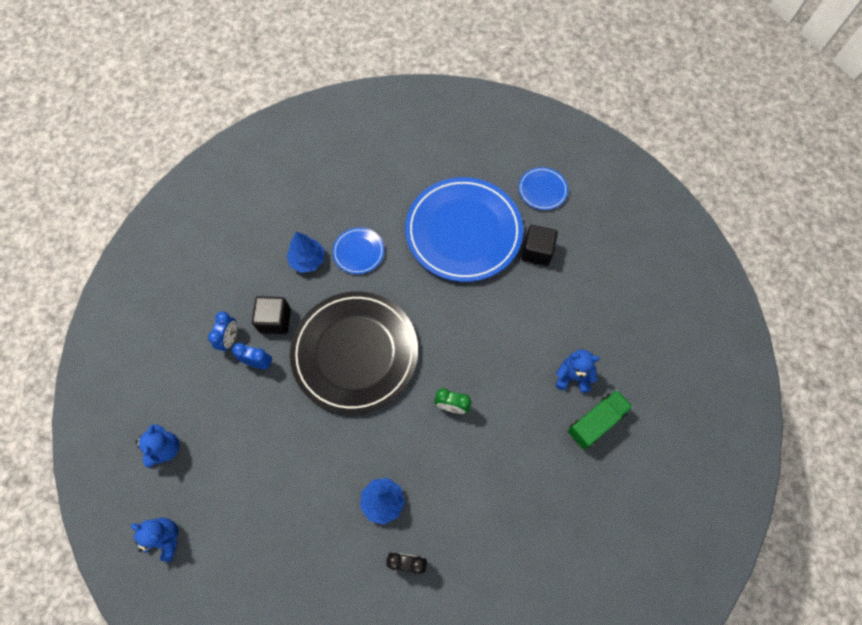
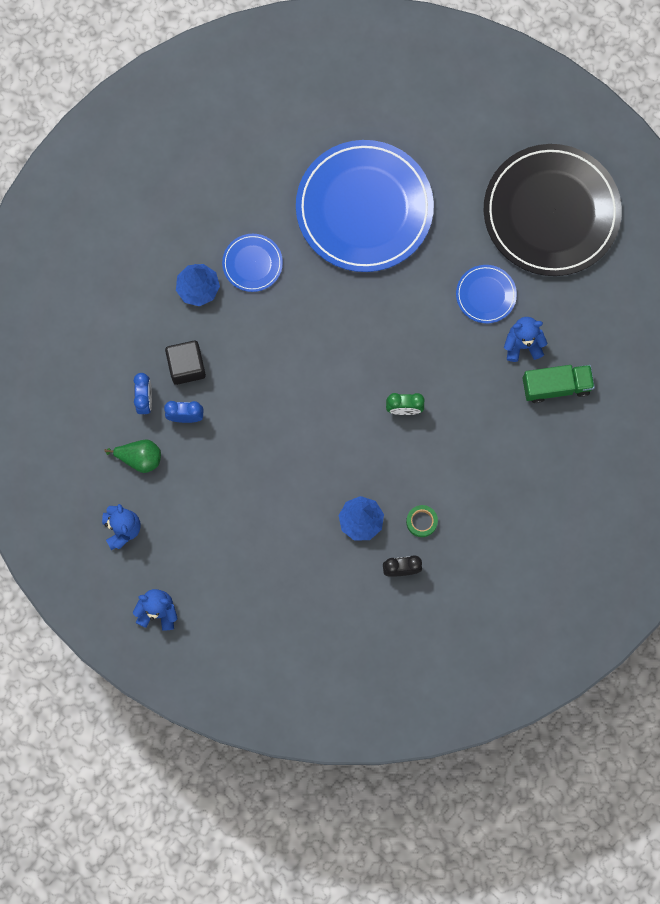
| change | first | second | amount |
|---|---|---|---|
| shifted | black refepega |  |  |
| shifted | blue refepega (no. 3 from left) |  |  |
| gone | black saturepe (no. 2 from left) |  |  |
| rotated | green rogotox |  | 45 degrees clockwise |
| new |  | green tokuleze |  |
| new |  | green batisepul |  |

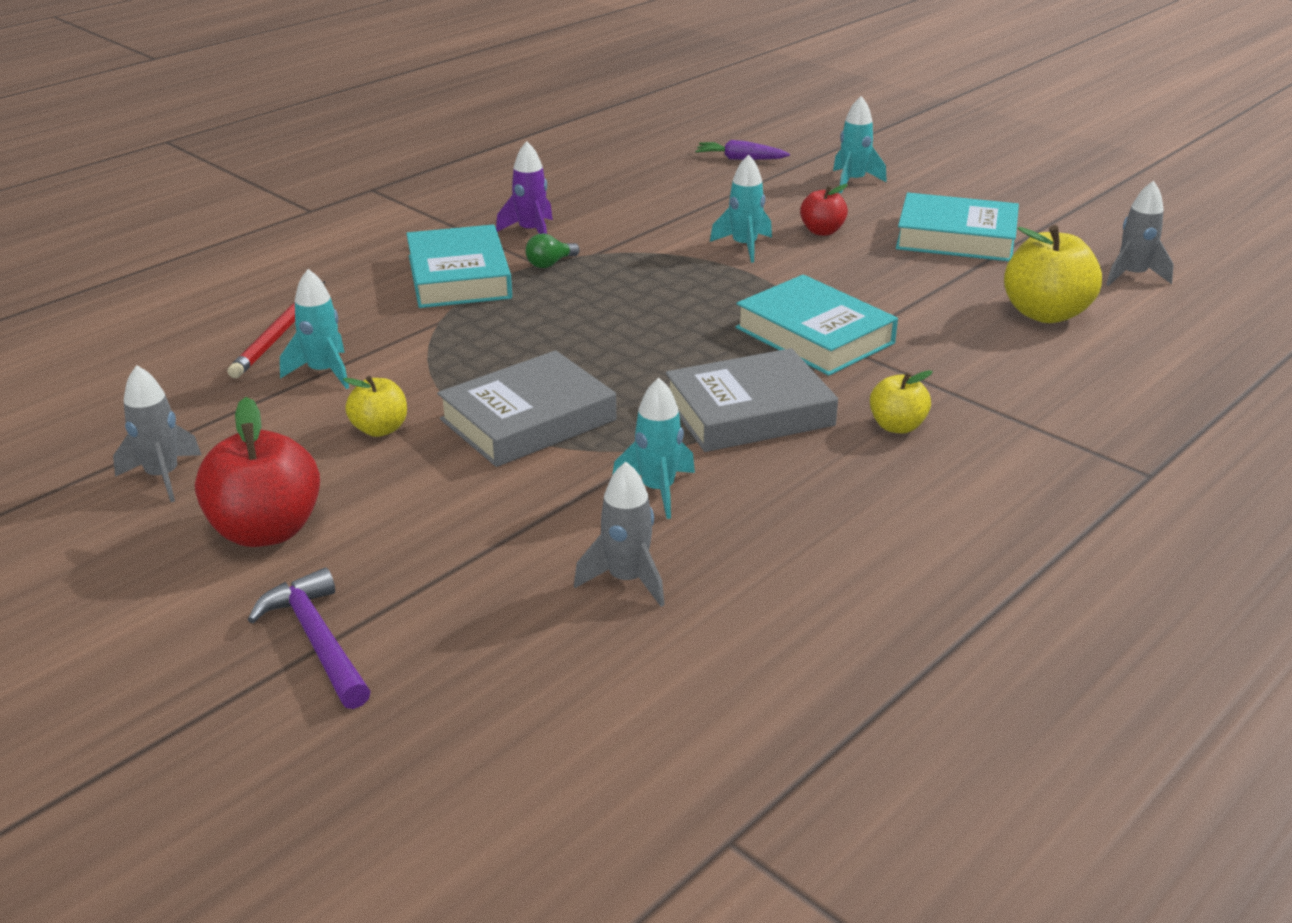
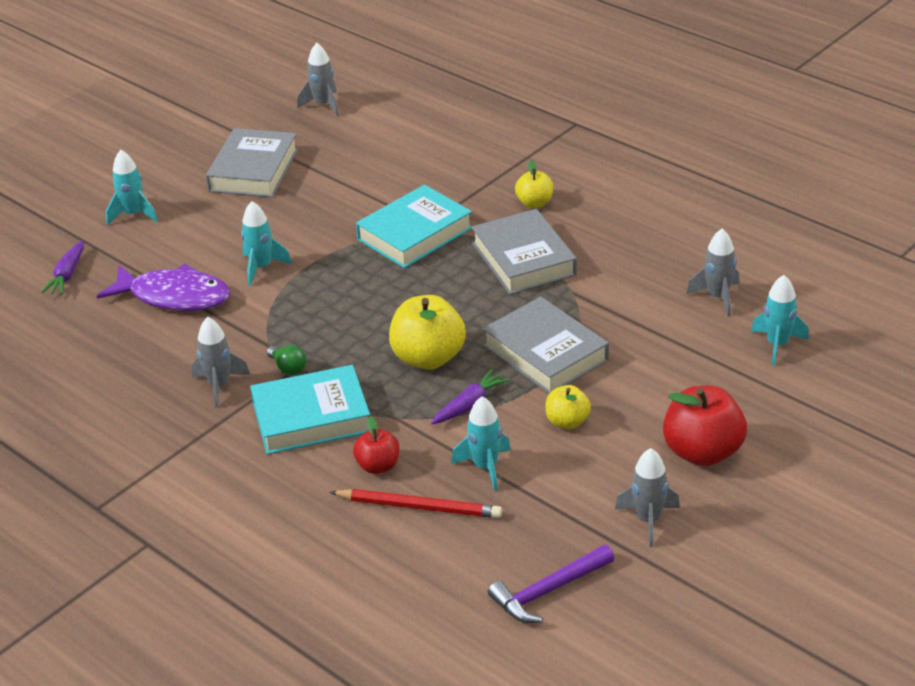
| change | first | second | amount |
|---|---|---|---|
| shifted | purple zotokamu |  |  |
| repainted | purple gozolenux | grey gozolenux (no. 1 from left) |  |
| shifted | turquoise gozolenux (no. 2 from left in the first image) | turquoise gozolenux (no. 4 from left) |  |
| shifted | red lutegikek (no. 2 from left in the first image) | red lutegikek (no. 1 from left) |  |
| repainted | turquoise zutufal (no. 3 from left) | grey zutufal (no. 1 from left) |  |
| shifted | yellow lutegikek (no. 3 from left in the first image) | yellow lutegikek (no. 1 from left) |  |
| new |  | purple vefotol |  |
| new |  | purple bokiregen (no. 2 from left) |  |

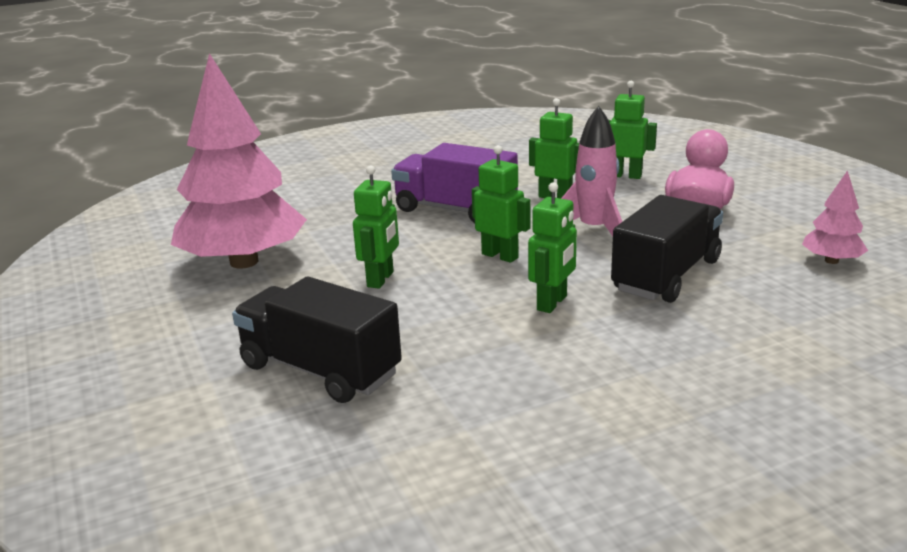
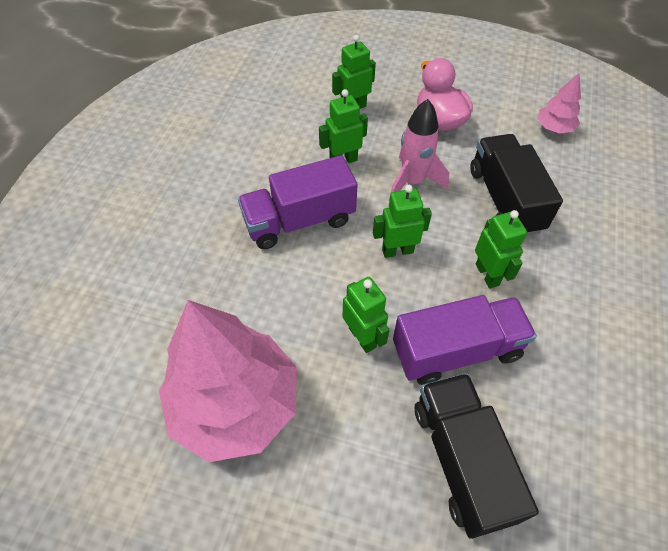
| change | first | second | amount |
|---|---|---|---|
| rotated | black rogotox (no. 1 from left) |  | 90 degrees clockwise |
| new |  | purple rogotox (no. 2 from left) |  |

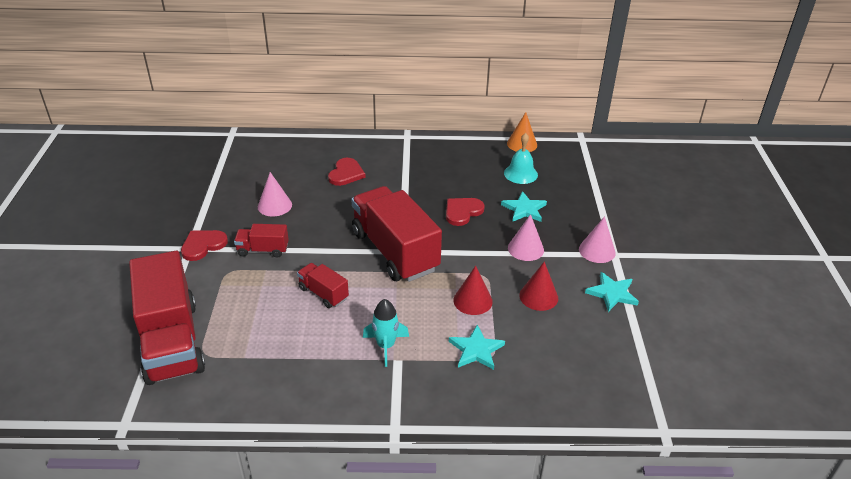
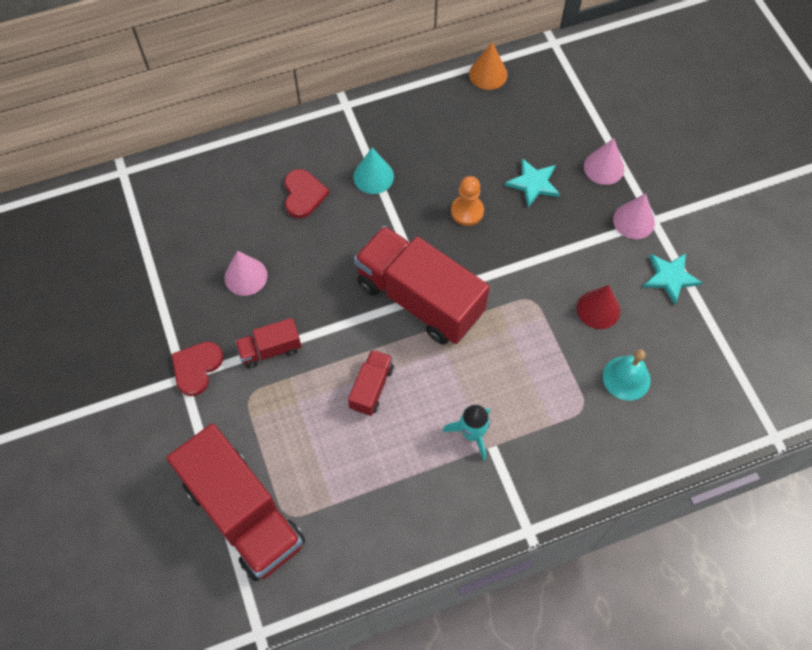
| change | first | second | amount |
|---|---|---|---|
| rotated | red rogotox (no. 3 from left) |  | 90 degrees clockwise |
| swapped | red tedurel (no. 3 from left) | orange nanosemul |  |
| gone | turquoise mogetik (no. 1 from left) |  |  |
| gone | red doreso (no. 1 from left) |  |  |
| shifted | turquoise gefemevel |  |  |
| shifted | pink doreso (no. 2 from left) |  |  |
| new |  | turquoise doreso |  |

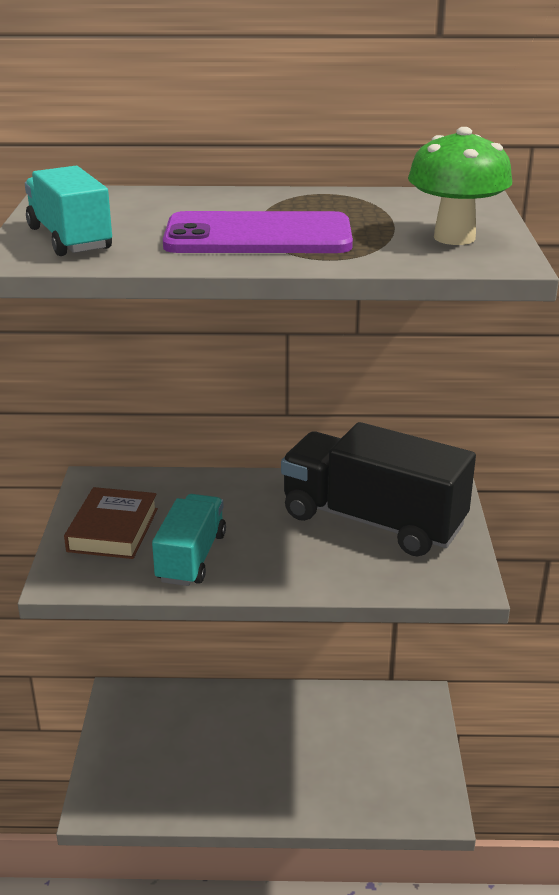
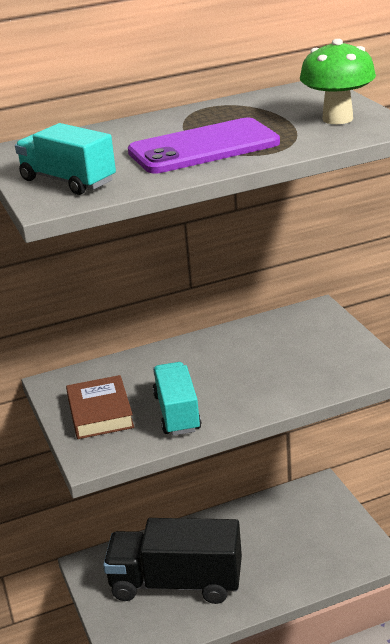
| change | first | second | amount |
|---|---|---|---|
| shifted | black rogotox |  |  |

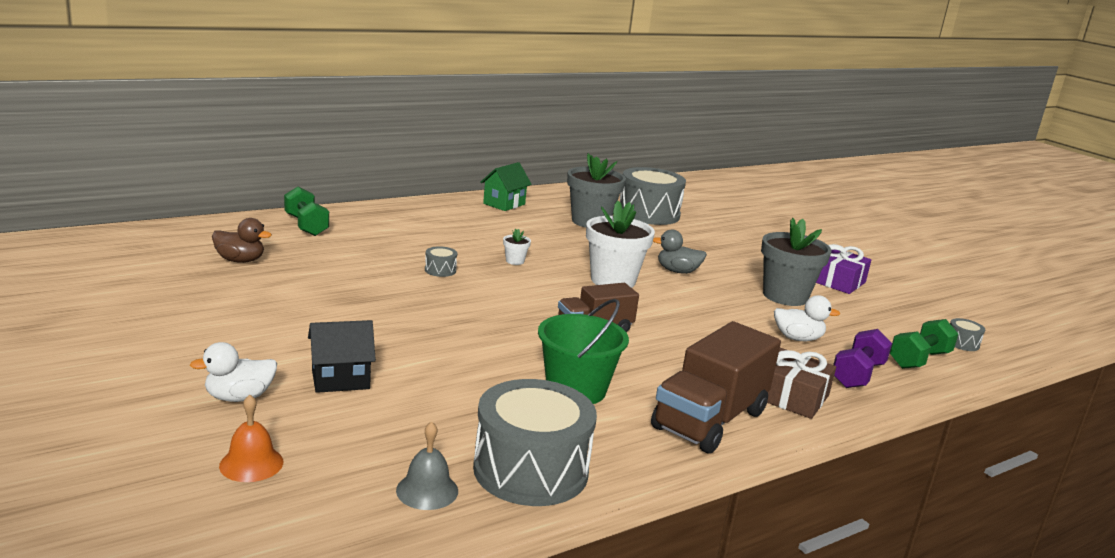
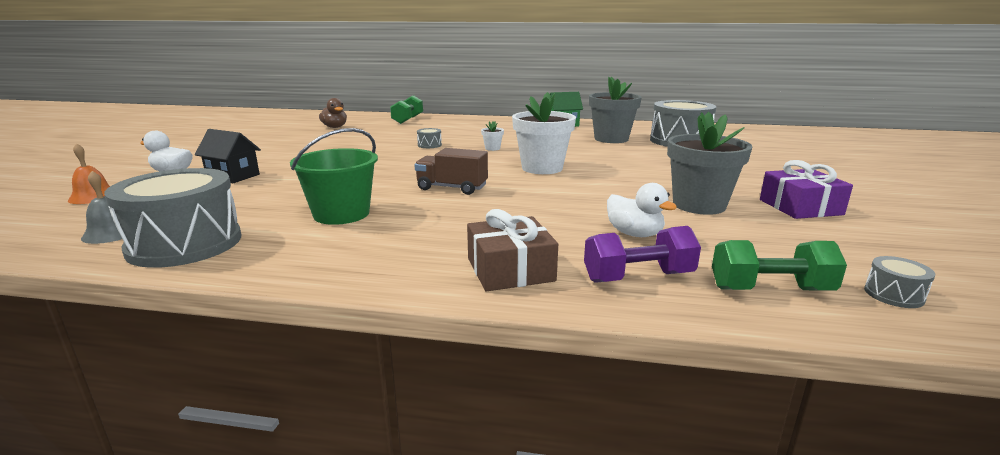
| change | first | second | amount |
|---|---|---|---|
| gone | brown rogotox (no. 2 from left) |  |  |
| gone | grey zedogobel |  |  |

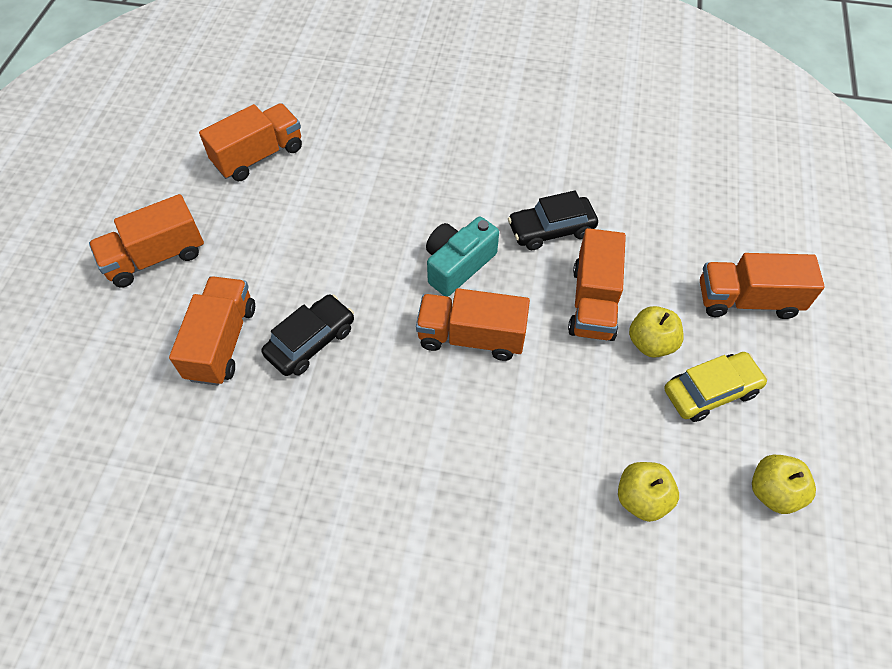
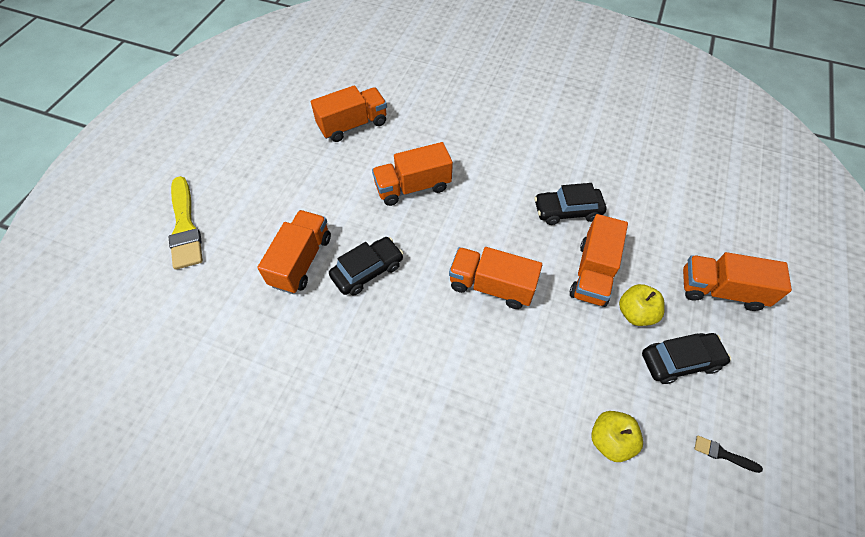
| change | first | second | amount |
|---|---|---|---|
| shifted | orange rogotox (no. 1 from left in the first image) | orange rogotox (no. 3 from left) |  |
| gone | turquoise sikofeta |  |  |
| repainted | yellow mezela | black mezela (no. 3 from left) |  |
| swapped | yellow lutegikek (no. 3 from left) | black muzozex |  |
| new |  | yellow muzozex |  |

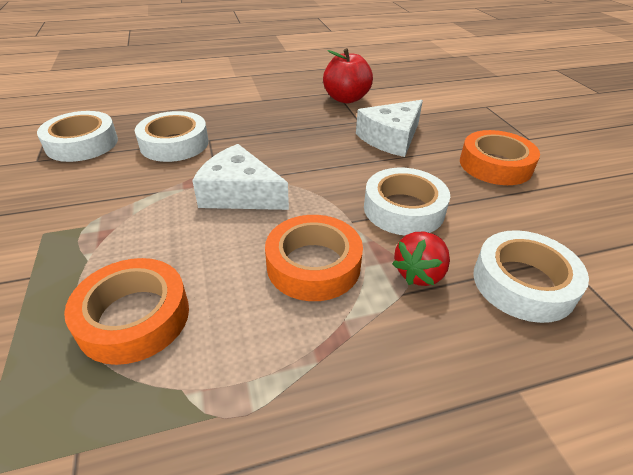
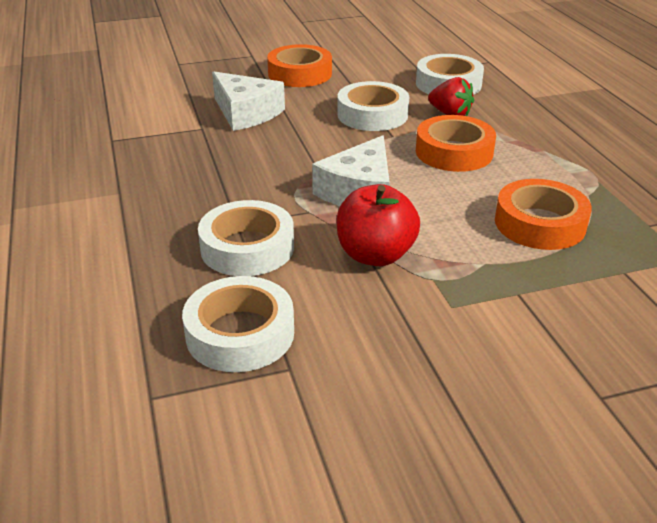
| change | first | second | amount |
|---|---|---|---|
| shifted | red lutegikek |  |  |

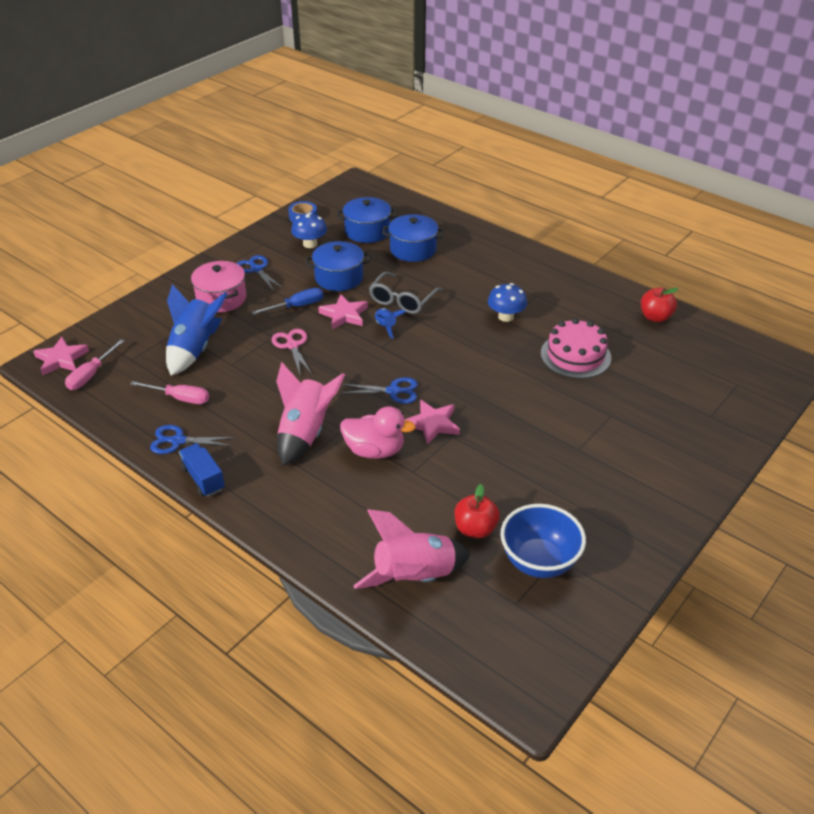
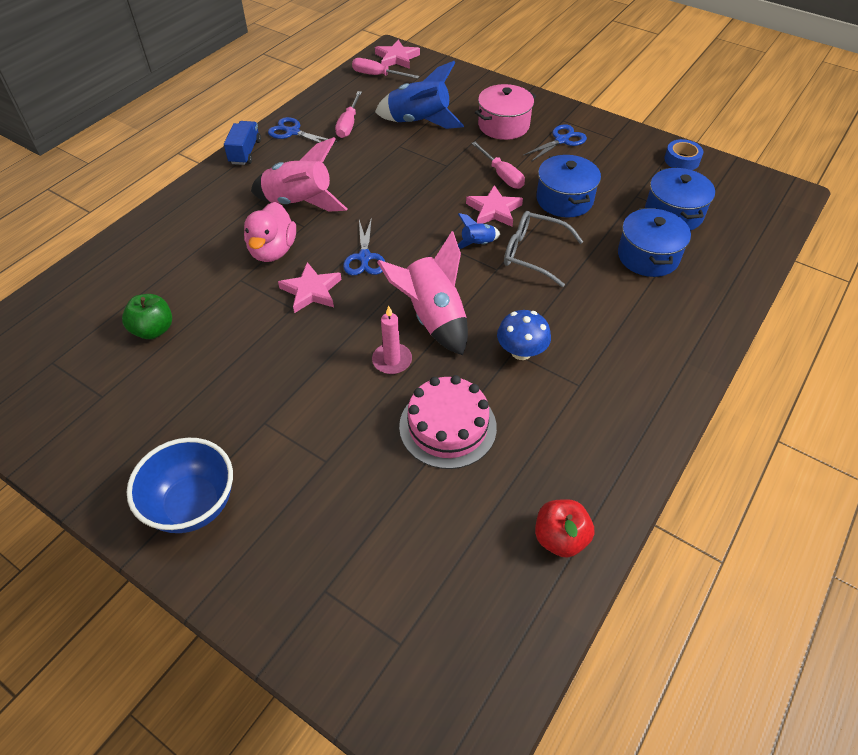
| change | first | second | amount |
|---|---|---|---|
| rotated | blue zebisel (no. 1 from left) |  | 60 degrees counterclockwise |
| rotated | blue rogotox |  | 45 degrees counterclockwise |
| repainted | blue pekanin | pink pekanin (no. 3 from left) |  |
| gone | pink zebisel |  |  |
| gone | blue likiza (no. 1 from left) |  |  |
| shifted | pink gozolenux (no. 2 from left) |  |  |
| repainted | red lutegikek (no. 1 from left) | green lutegikek |  |
| shifted | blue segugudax |  |  |
| new |  | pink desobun |  |

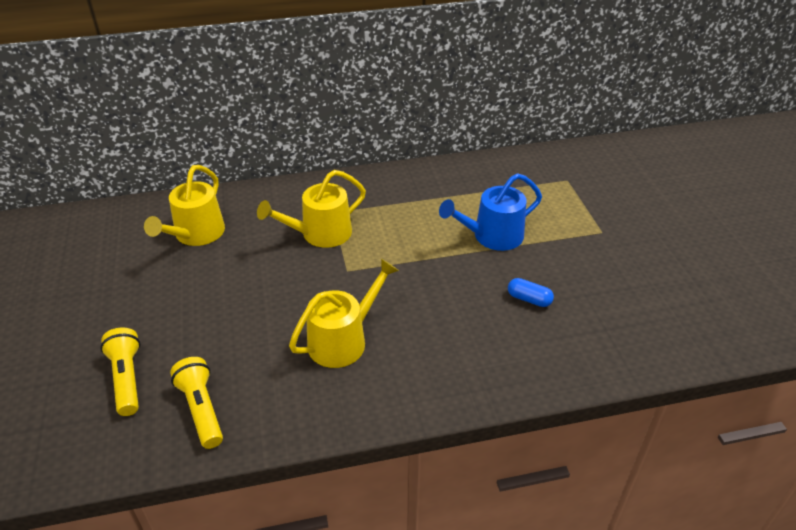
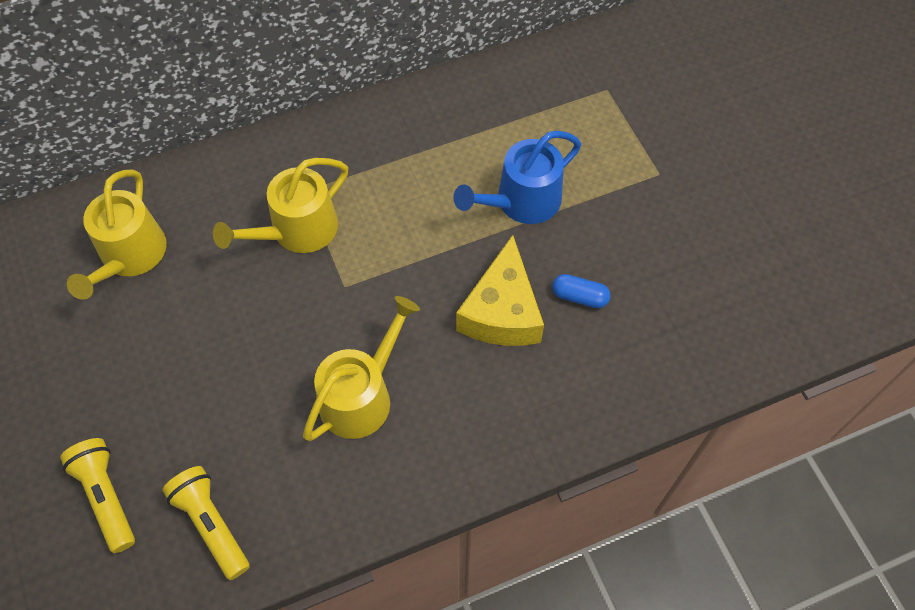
| change | first | second | amount |
|---|---|---|---|
| new |  | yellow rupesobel |  |

